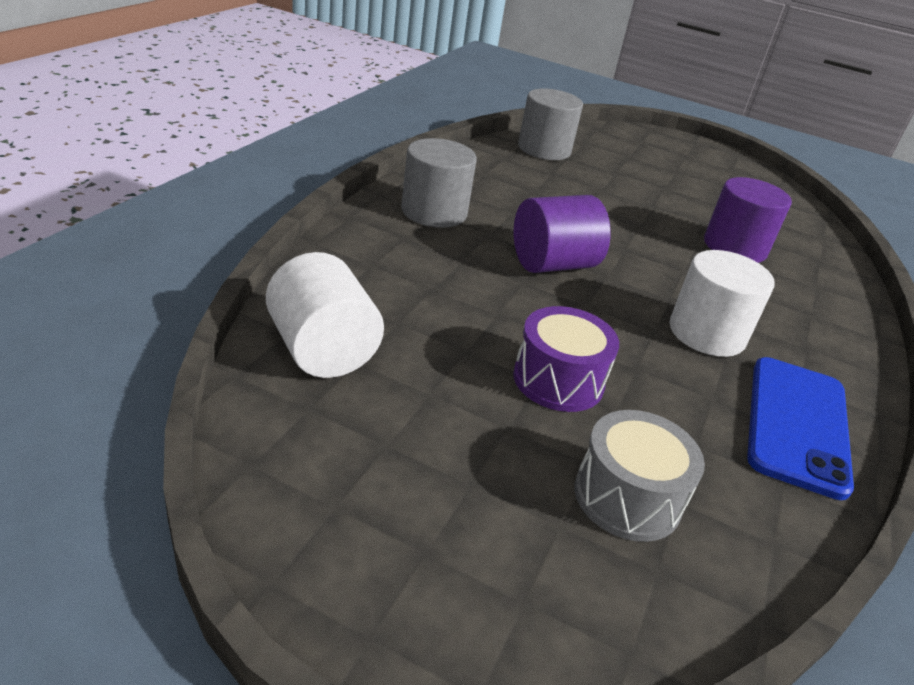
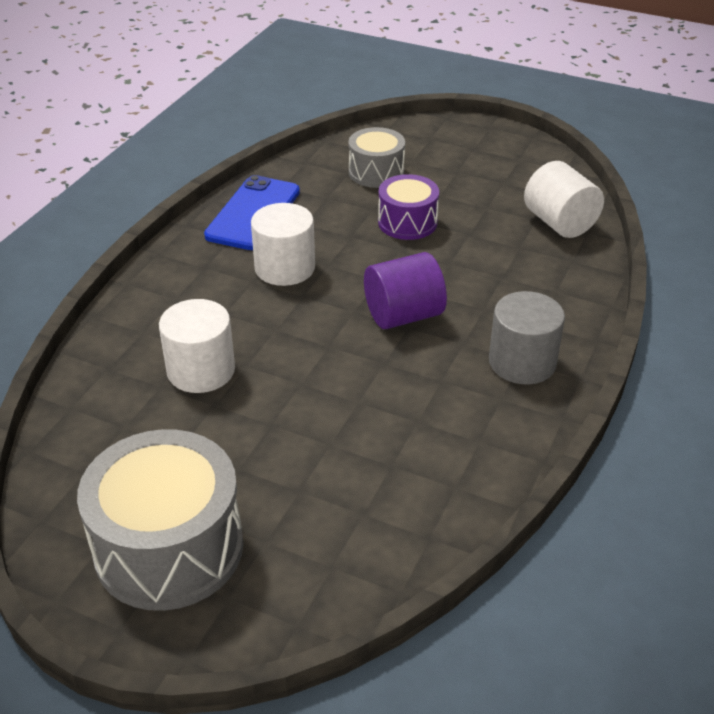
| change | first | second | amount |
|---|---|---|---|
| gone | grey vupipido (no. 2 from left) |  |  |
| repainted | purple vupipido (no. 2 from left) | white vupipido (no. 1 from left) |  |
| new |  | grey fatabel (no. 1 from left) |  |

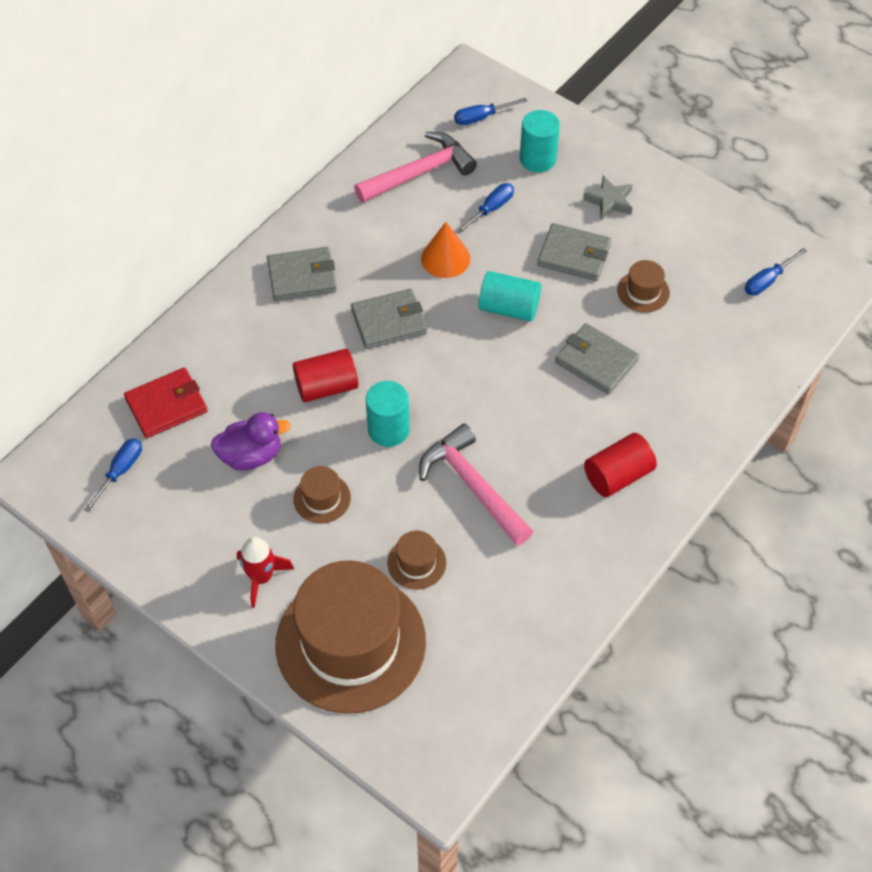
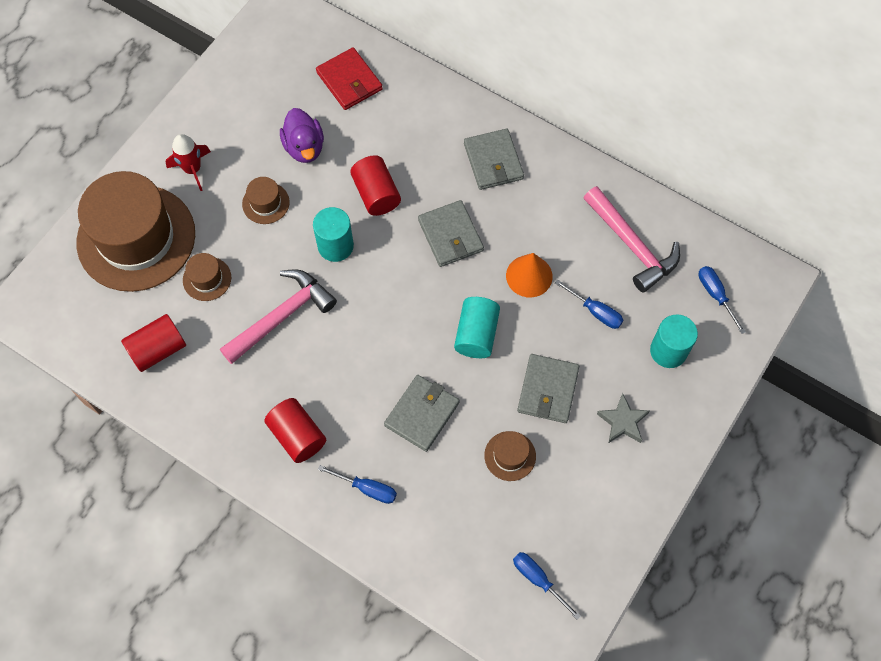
| change | first | second | amount |
|---|---|---|---|
| shifted | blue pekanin (no. 1 from left) |  |  |
| new |  | red vupipido (no. 1 from left) |  |

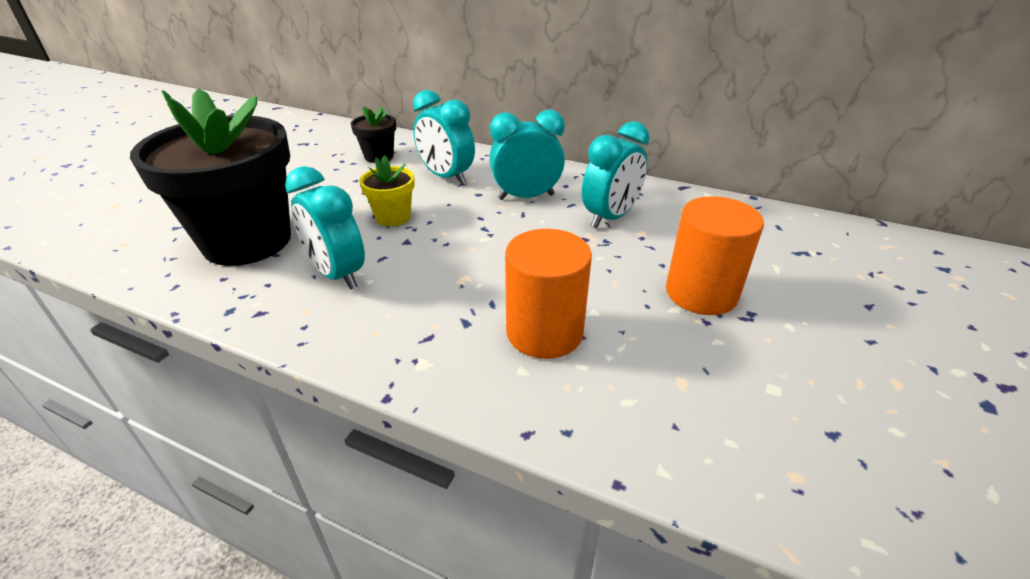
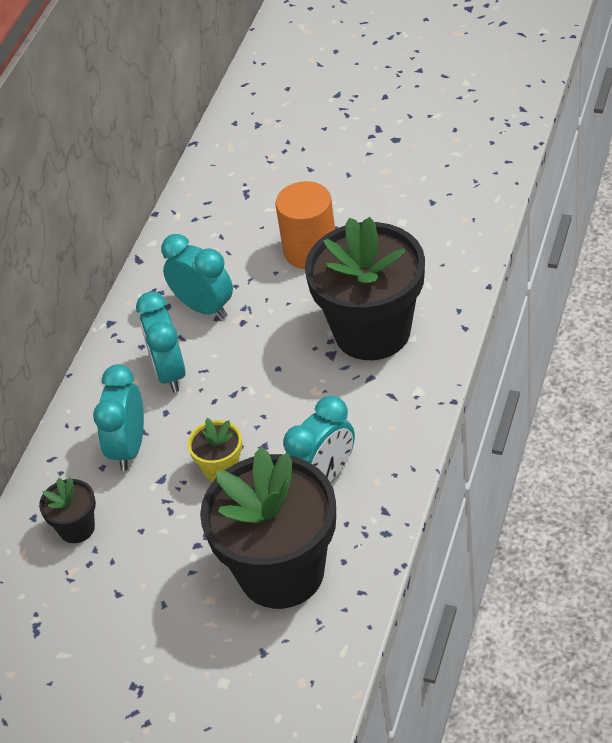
| change | first | second | amount |
|---|---|---|---|
| rotated | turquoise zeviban (no. 2 from left in the first image) | turquoise zeviban (no. 1 from left) | 150 degrees clockwise |
| swapped | orange vupipido (no. 1 from left) | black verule (no. 3 from left) |  |

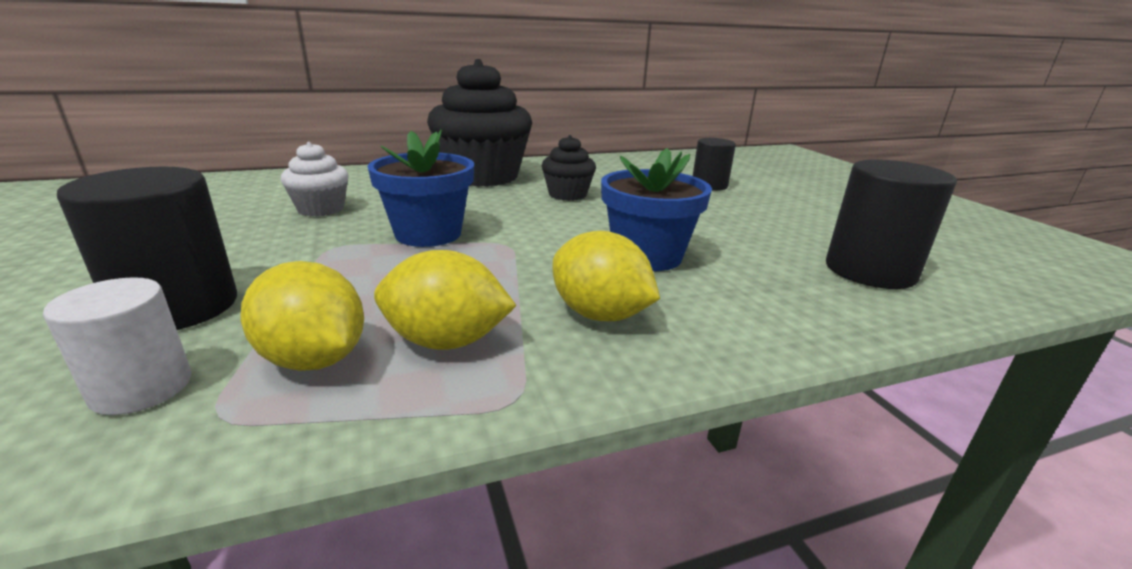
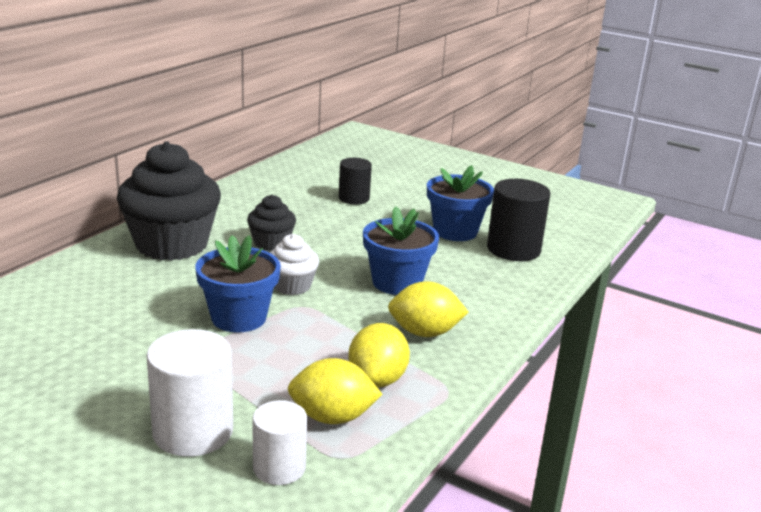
| change | first | second | amount |
|---|---|---|---|
| repainted | black vupipido (no. 1 from left) | white vupipido (no. 1 from left) |  |
| shifted | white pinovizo |  |  |
| rotated | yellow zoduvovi (no. 2 from left) |  | 45 degrees counterclockwise |
| new |  | blue verule (no. 3 from left) |  |

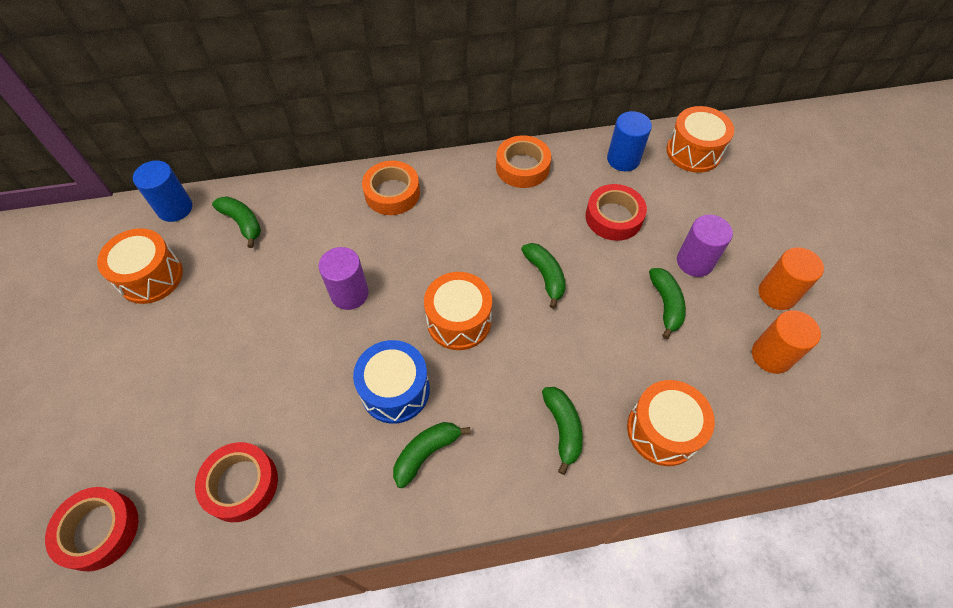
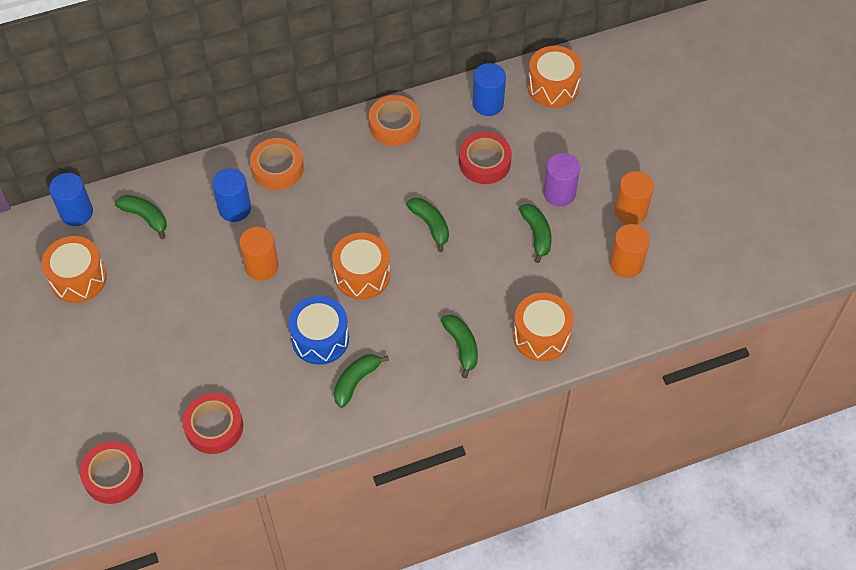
| change | first | second | amount |
|---|---|---|---|
| repainted | purple vupipido (no. 1 from left) | orange vupipido (no. 1 from left) |  |
| new |  | blue vupipido (no. 2 from left) |  |

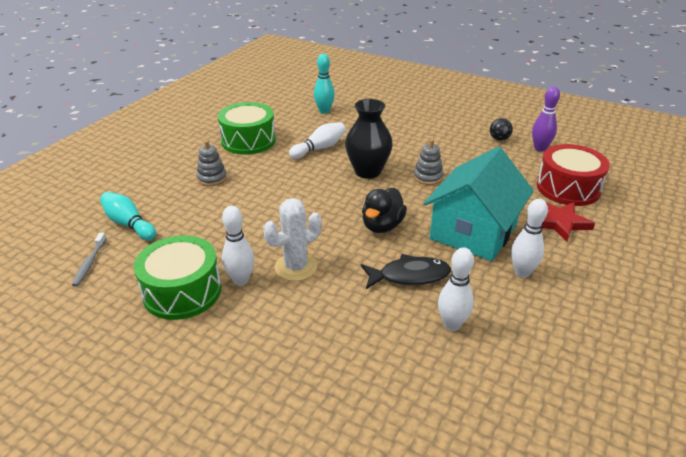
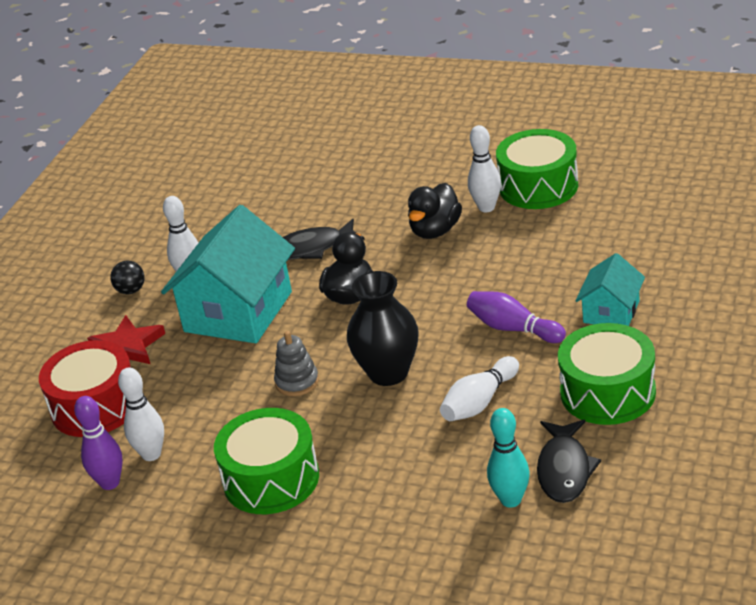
| change | first | second | amount |
|---|---|---|---|
| gone | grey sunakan |  |  |
| gone | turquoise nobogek (no. 1 from left) |  |  |
| swapped | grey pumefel (no. 1 from left) | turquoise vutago (no. 2 from left) |  |
| swapped | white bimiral | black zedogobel (no. 2 from left) |  |
| shifted | white nobogek (no. 3 from left in the first image) | white nobogek (no. 1 from left) |  |
| shifted | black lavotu |  |  |
| new |  | green fatabel (no. 1 from left) |  |
| new |  | purple nobogek (no. 2 from left) |  |
| new |  | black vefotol (no. 2 from left) |  |

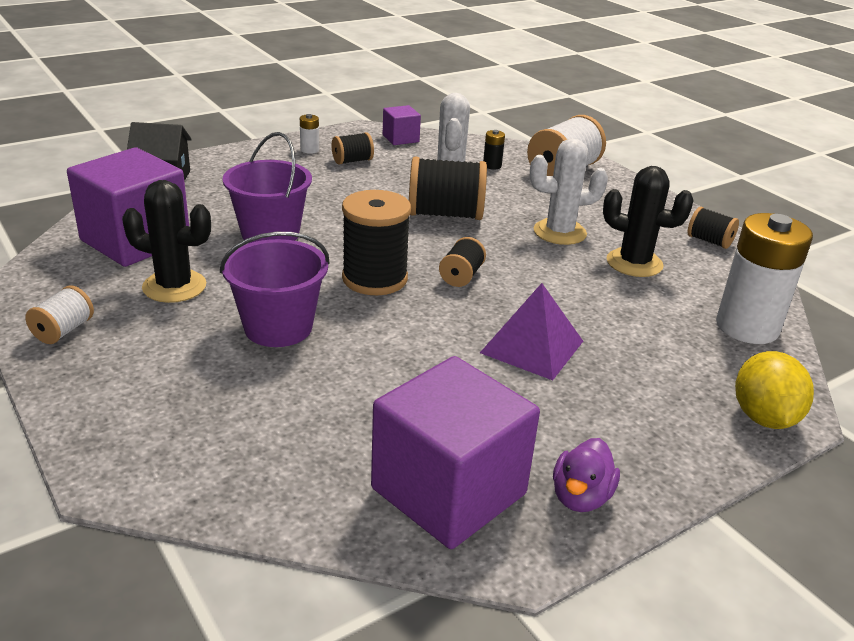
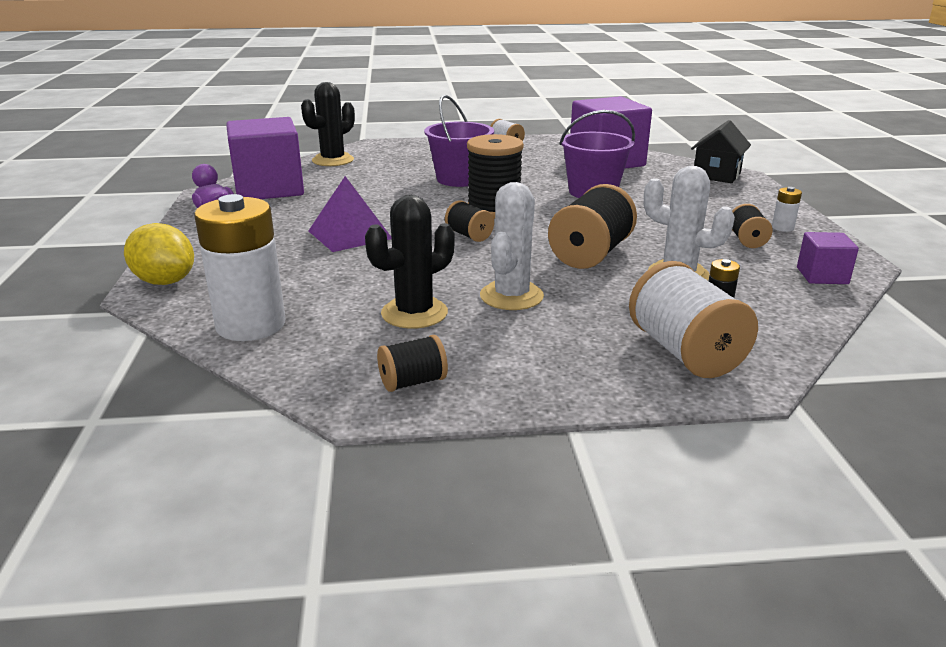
| change | first | second | amount |
|---|---|---|---|
| shifted | black bimiral (no. 1 from left) |  |  |

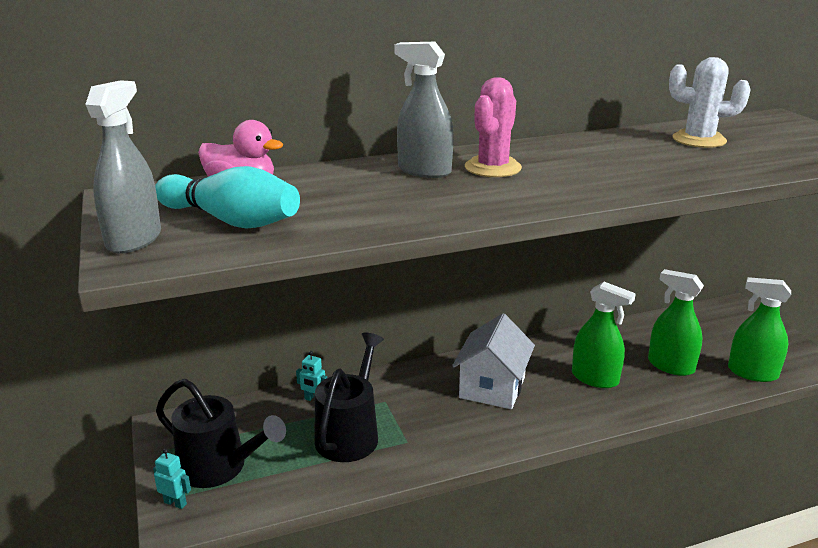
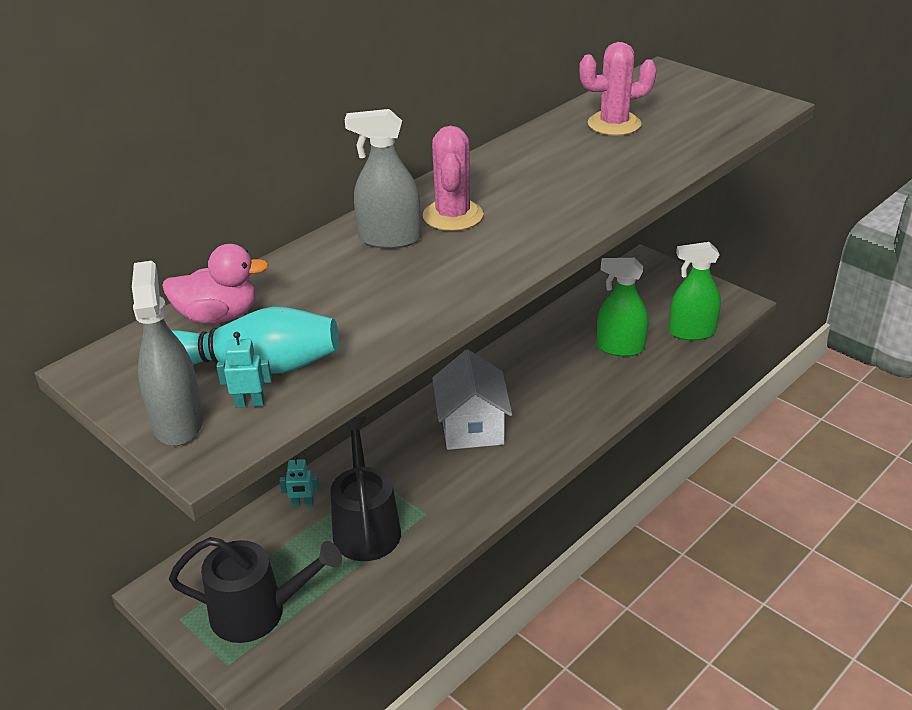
| change | first | second | amount |
|---|---|---|---|
| shifted | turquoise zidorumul (no. 1 from left) |  |  |
| gone | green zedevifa (no. 1 from left) |  |  |
| repainted | white bimiral | pink bimiral (no. 2 from left) |  |

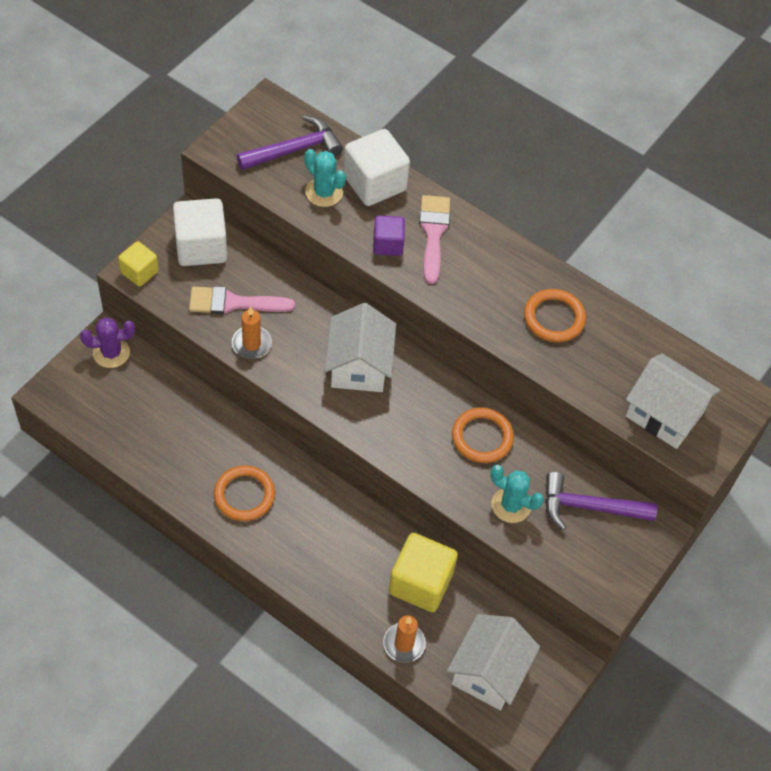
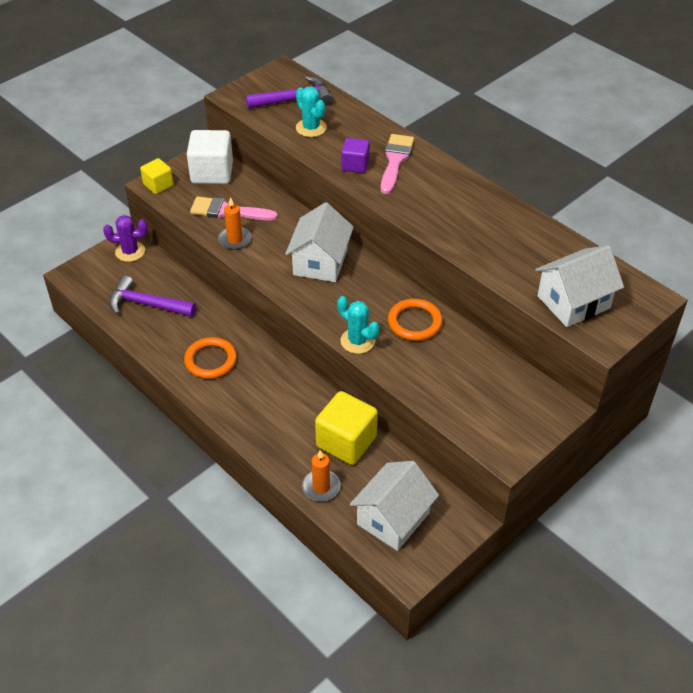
| change | first | second | amount |
|---|---|---|---|
| gone | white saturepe (no. 2 from left) |  |  |
| shifted | turquoise bimiral (no. 2 from left) |  |  |
| gone | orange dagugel (no. 3 from left) |  |  |
| shifted | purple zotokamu (no. 2 from left in the first image) | purple zotokamu (no. 1 from left) |  |
| rotated | white vutago (no. 3 from left) |  | 75 degrees counterclockwise |

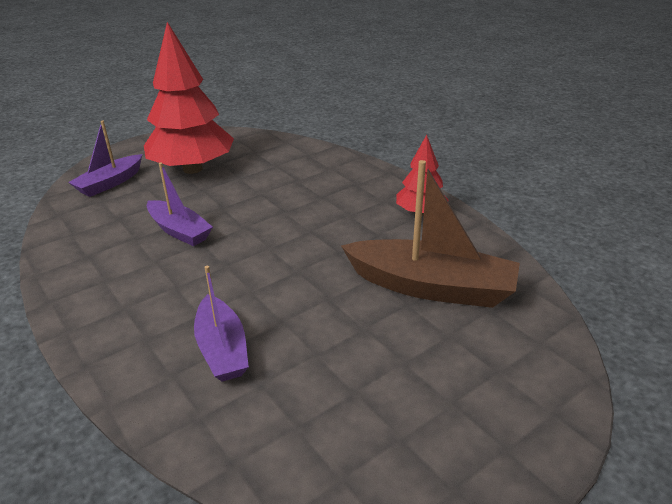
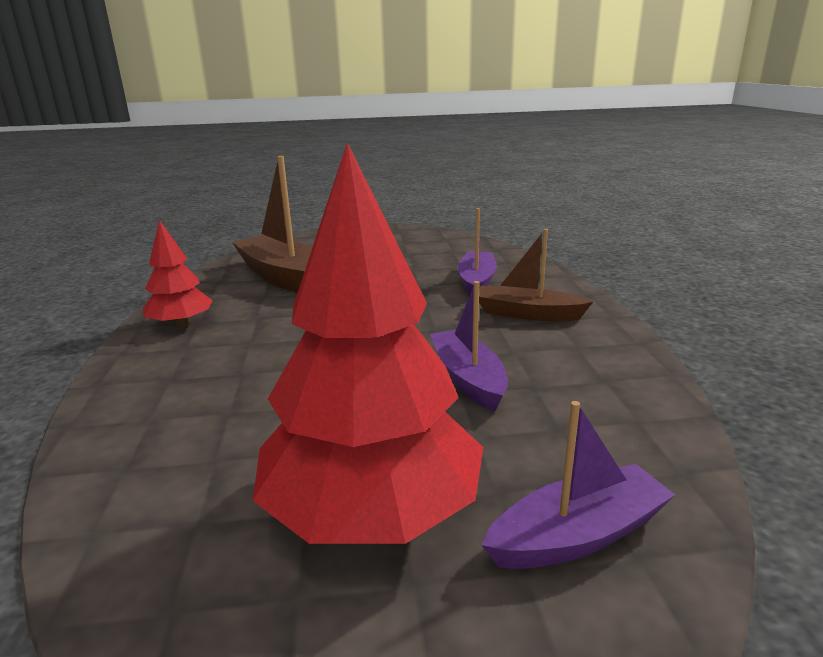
| change | first | second | amount |
|---|---|---|---|
| new |  | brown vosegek (no. 2 from left) |  |

